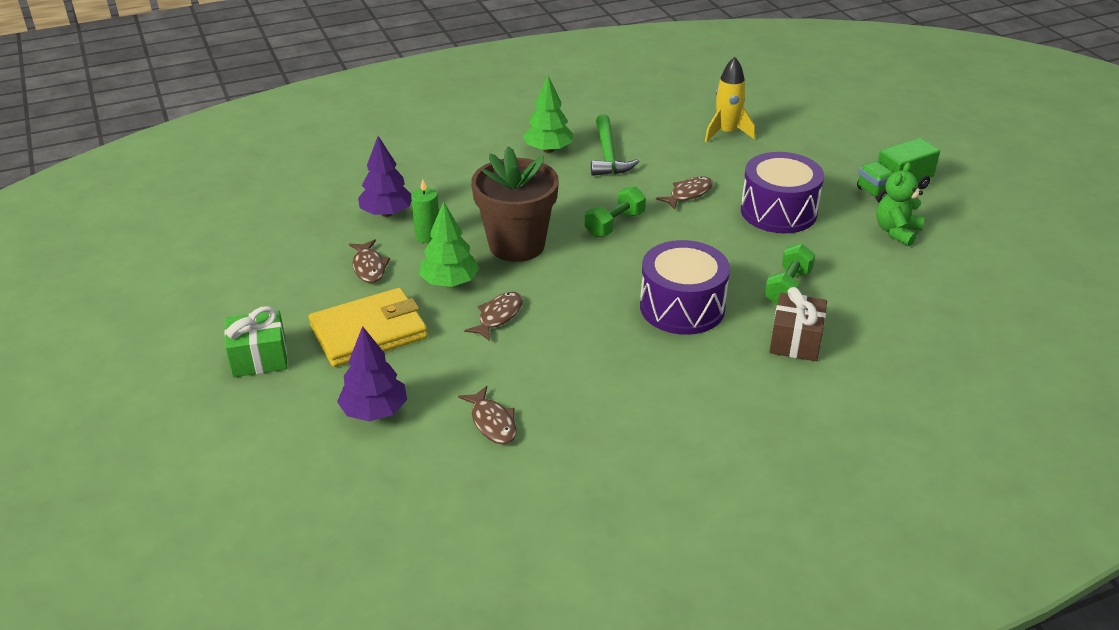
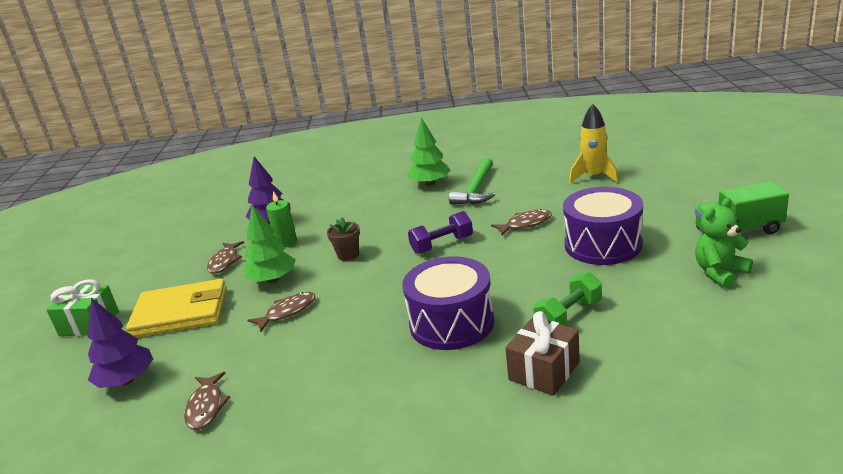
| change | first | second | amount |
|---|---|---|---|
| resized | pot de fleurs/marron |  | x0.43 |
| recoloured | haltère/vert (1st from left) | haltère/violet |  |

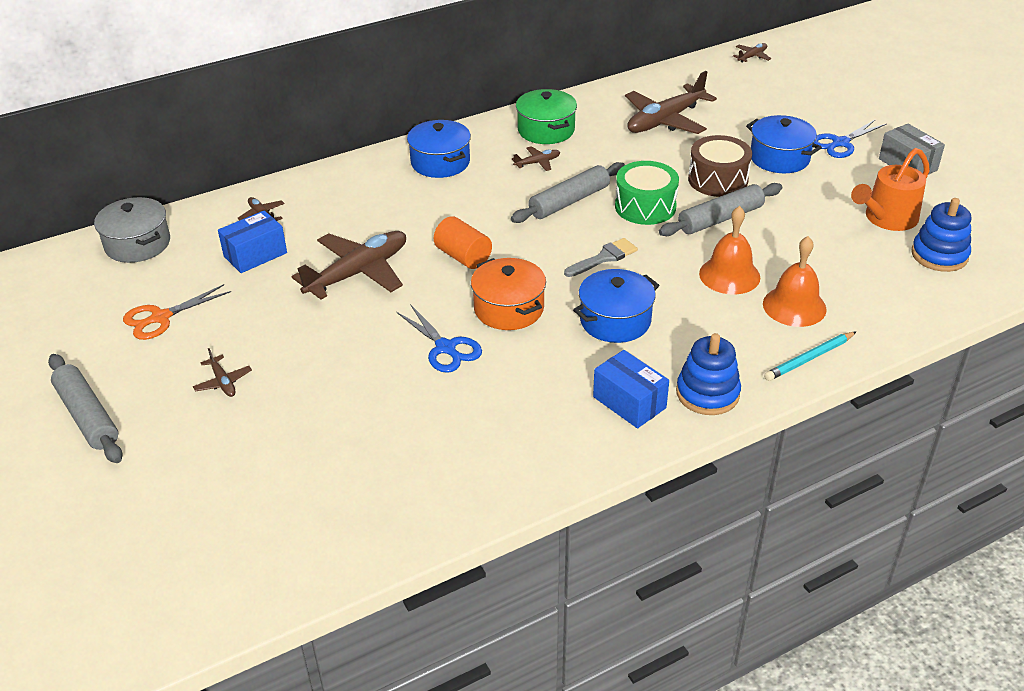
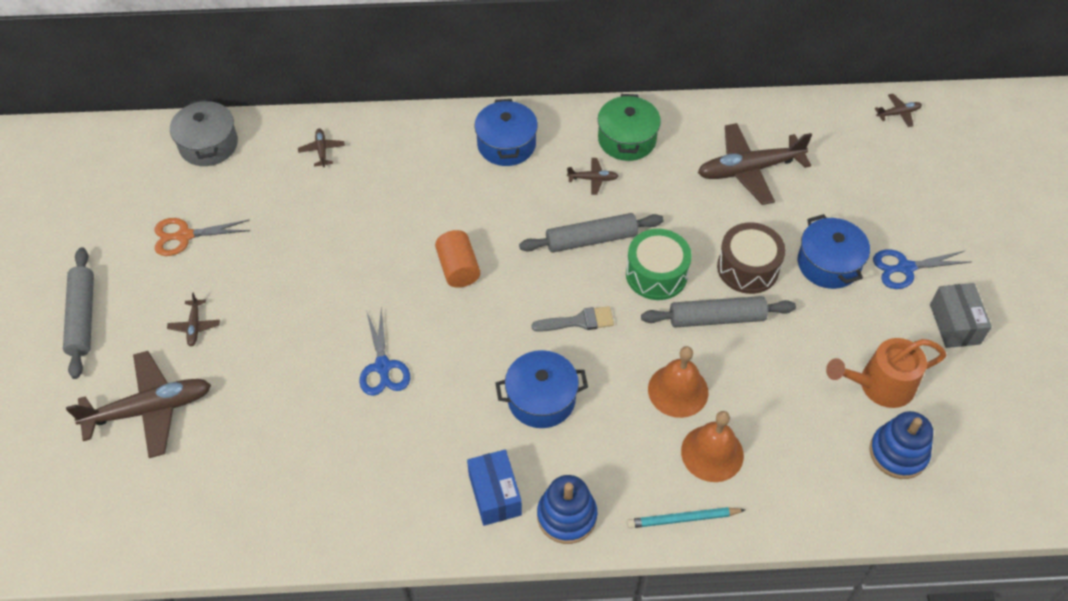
| change | first | second | amount |
|---|---|---|---|
| moved | avion/marron (3rd from left in the first image) | avion/marron (1st from left) |  |
| removed | boîte/bleu (1st from left) |  |  |
| removed | marmite/orange |  |  |

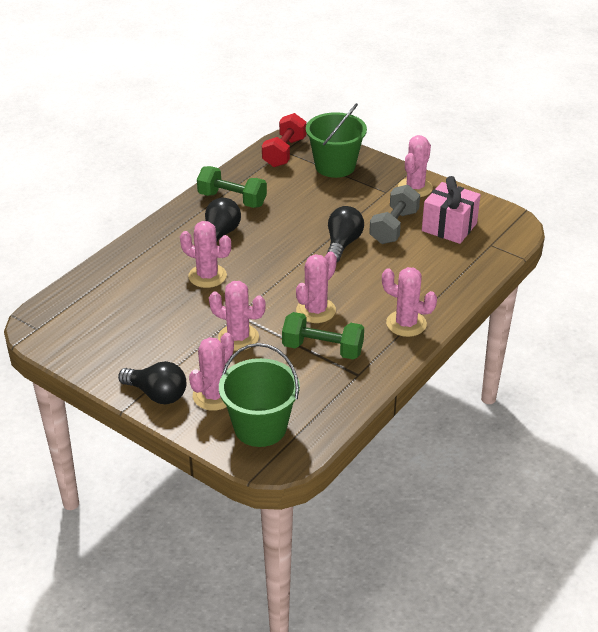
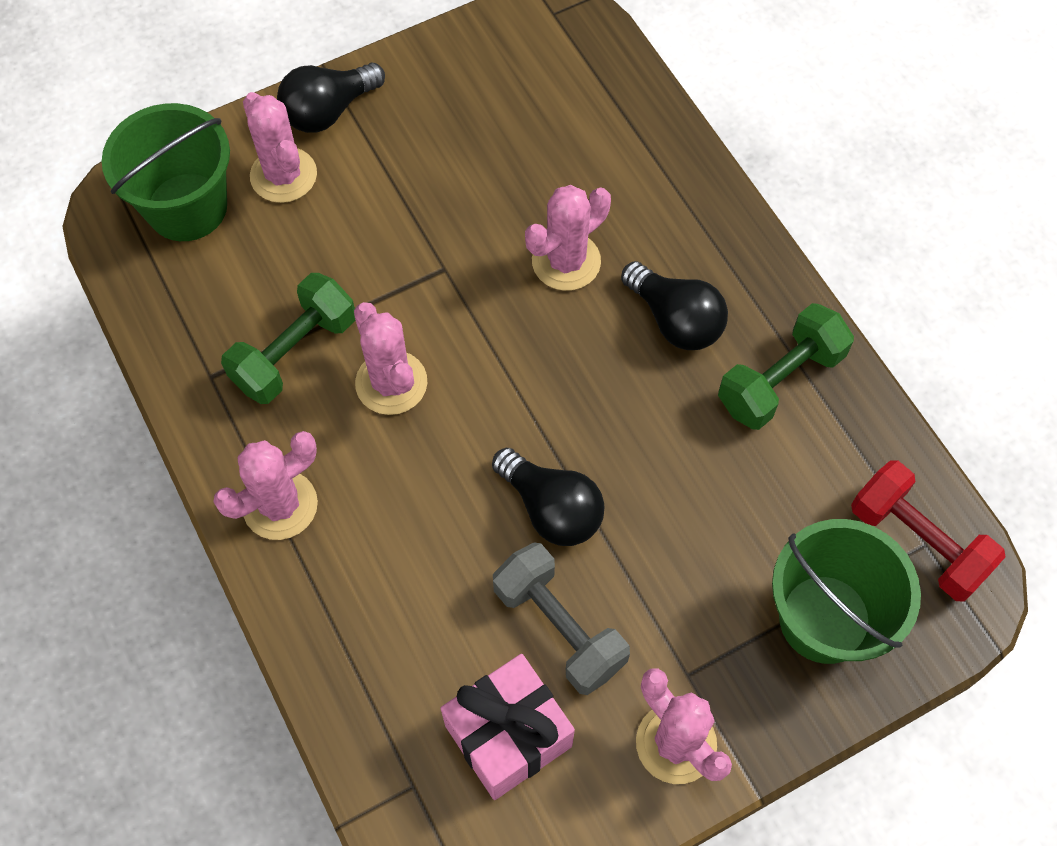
| change | first | second | amount |
|---|---|---|---|
| removed | cactus/rose (3rd from left) |  |  |

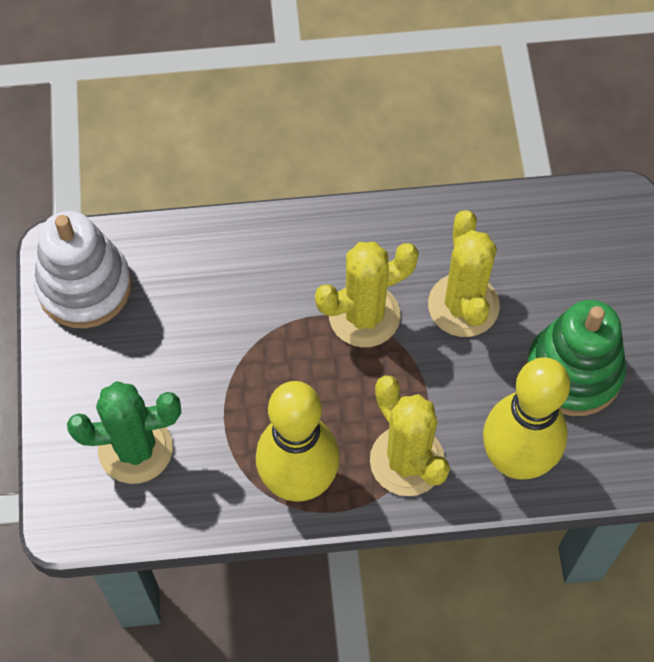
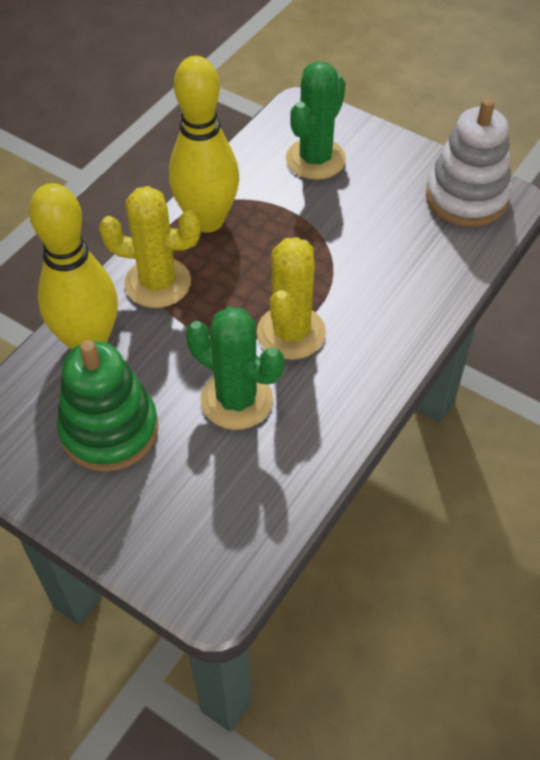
| change | first | second | amount |
|---|---|---|---|
| recoloured | cactus/jaune (3rd from left) | cactus/vert (1st from left) |  |

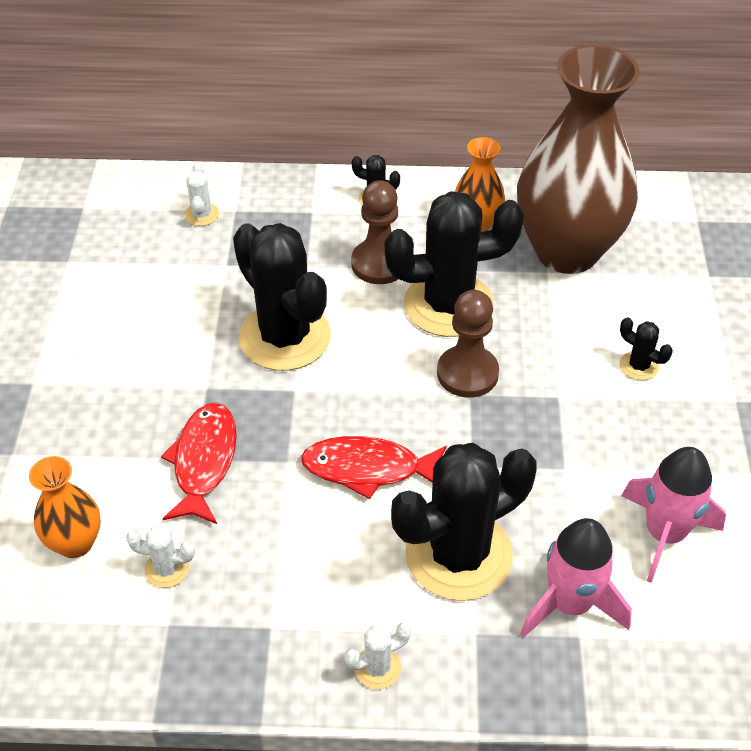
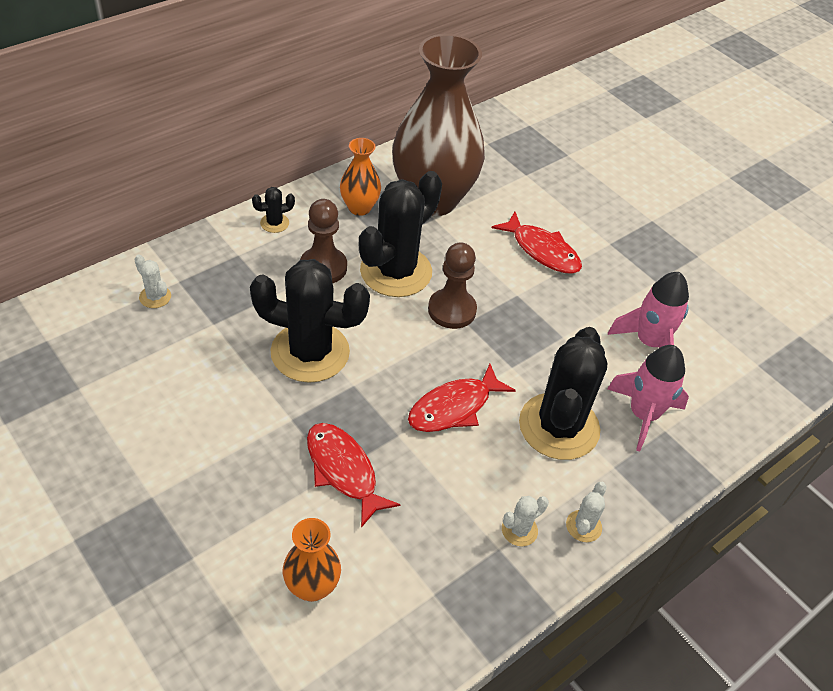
| change | first | second | amount |
|---|---|---|---|
| replaced | cactus/noir (5th from left) | poisson/rouge (3rd from left) |  |
| moved | cactus/blanc (1st from left in the first image) | cactus/blanc (2nd from left) |  |

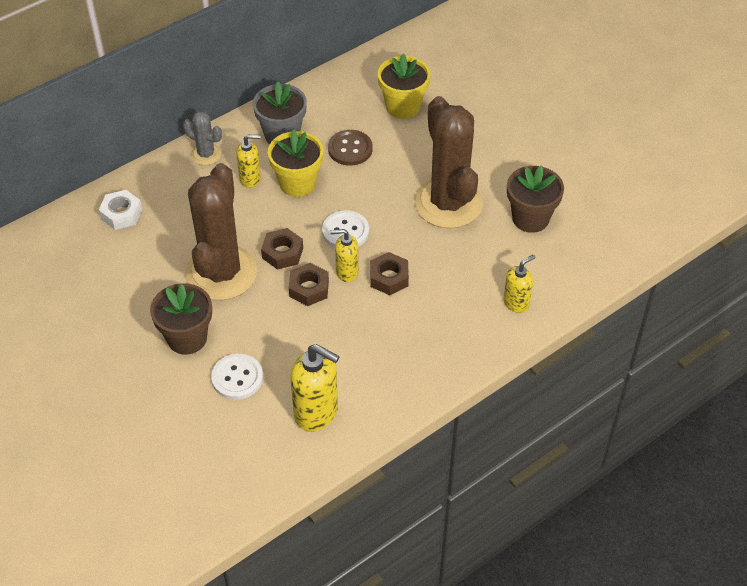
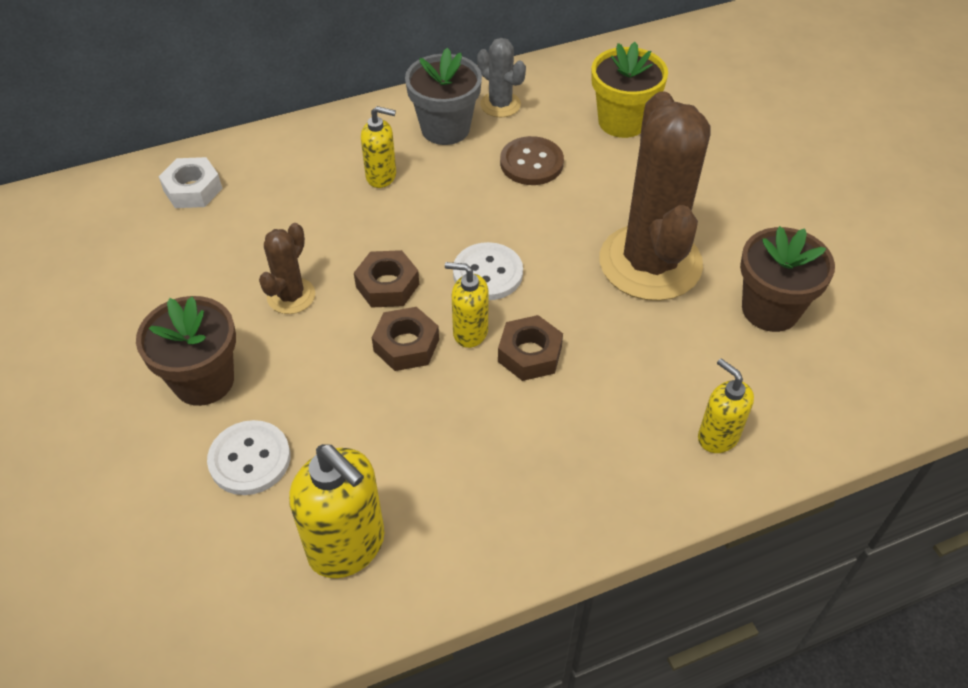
| change | first | second | amount |
|---|---|---|---|
| resized | cactus/marron (1st from left) |  | x0.46 |
| moved | cactus/gris |  |  |
| turned | distributeur de savon/jaune (4th from left) |  | 105 degrees counterclockwise |
| removed | pot de fleurs/jaune (1st from left) |  |  |

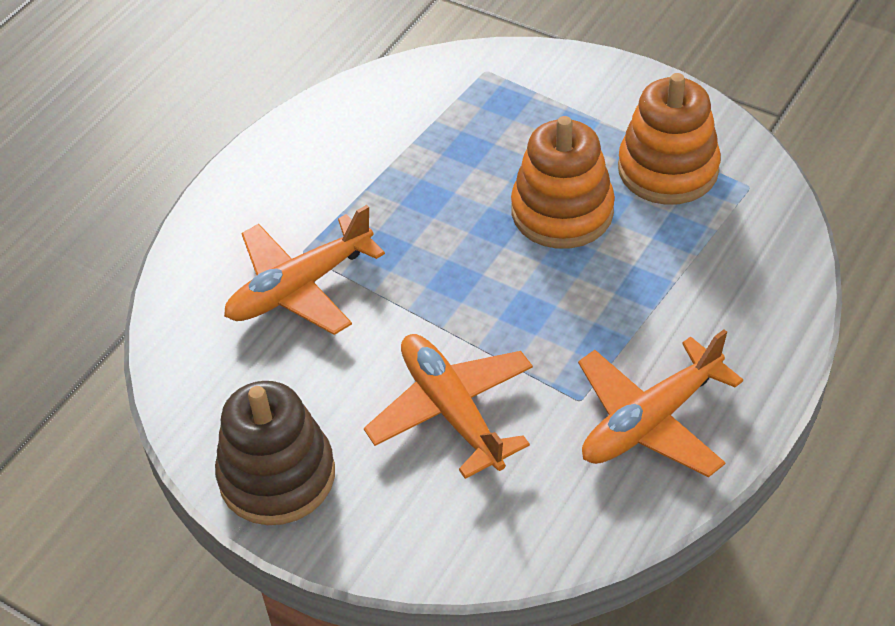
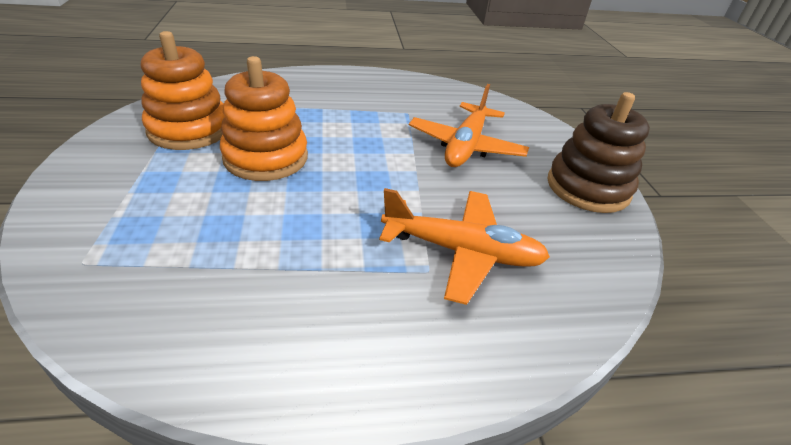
| change | first | second | amount |
|---|---|---|---|
| removed | avion/orange (3rd from left) |  |  |

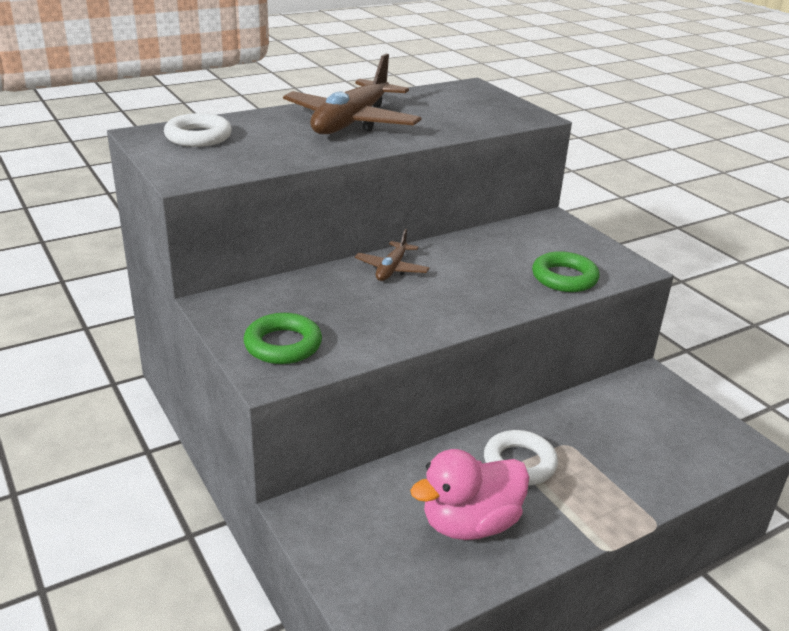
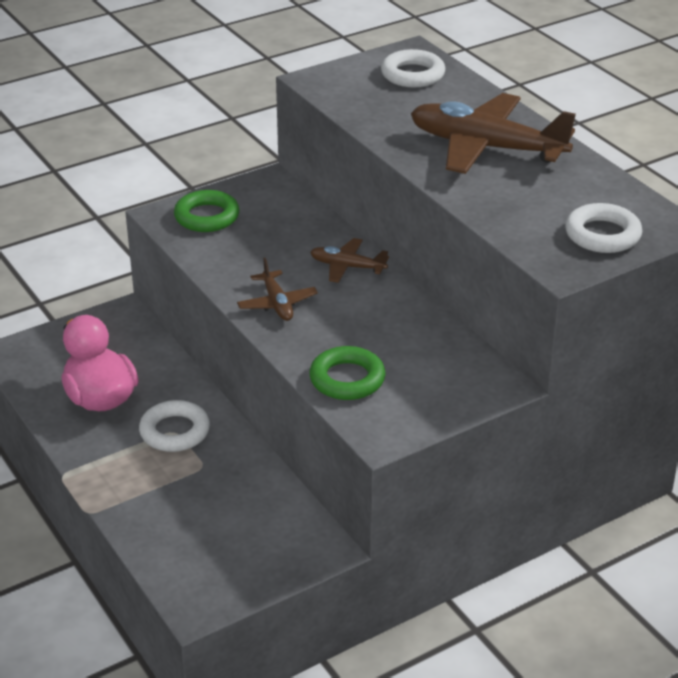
| change | first | second | amount |
|---|---|---|---|
| added |  | avion/marron (1st from left) |  |
| added |  | anneau/blanc (3rd from left) |  |

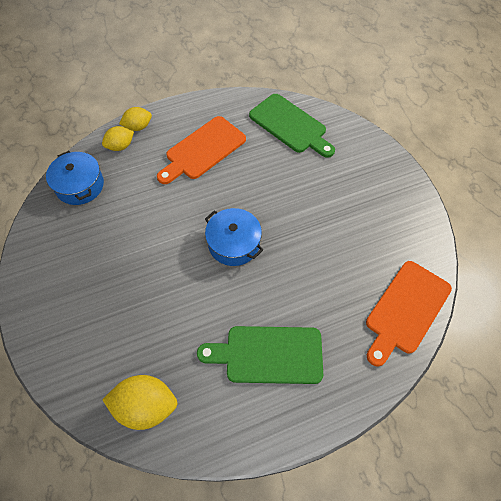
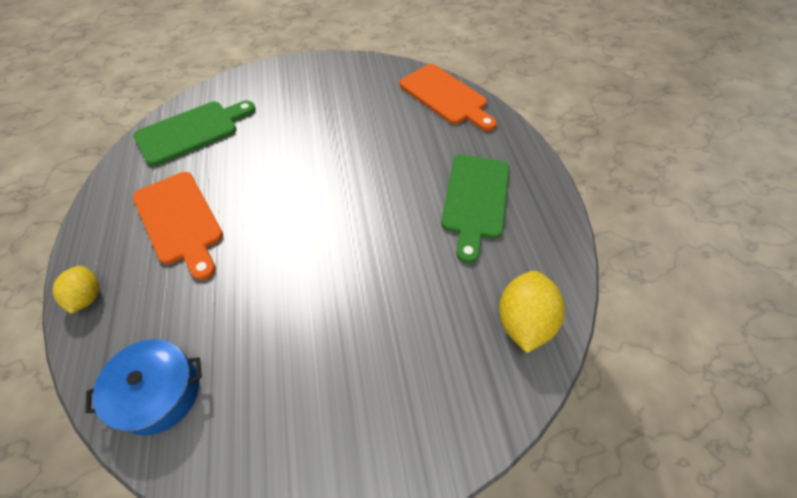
| change | first | second | amount |
|---|---|---|---|
| removed | citron/jaune (1st from left) |  |  |
| removed | marmite/bleu (2nd from left) |  |  |

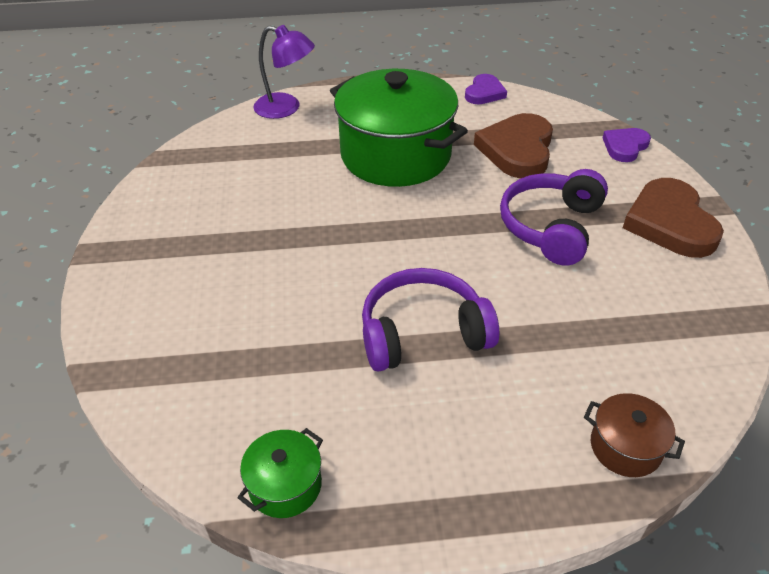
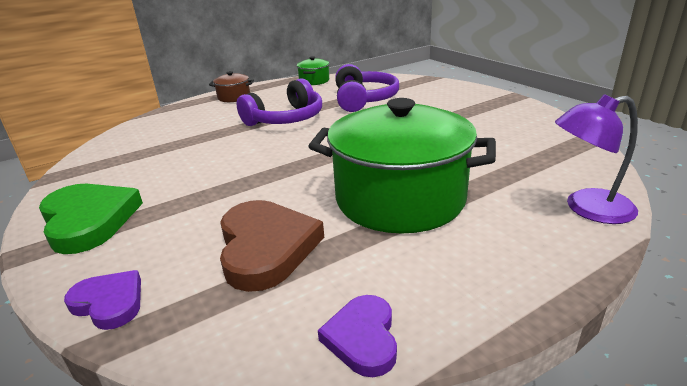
| change | first | second | amount |
|---|---|---|---|
| recoloured | cœur/marron (2nd from left) | cœur/vert |  |
| turned | cœur/violet (2nd from left in the first image) | cœur/violet (1st from left) | 75 degrees counterclockwise |
| moved | marmite/marron |  |  |
| moved | casque audio/violet (2nd from left) |  |  |

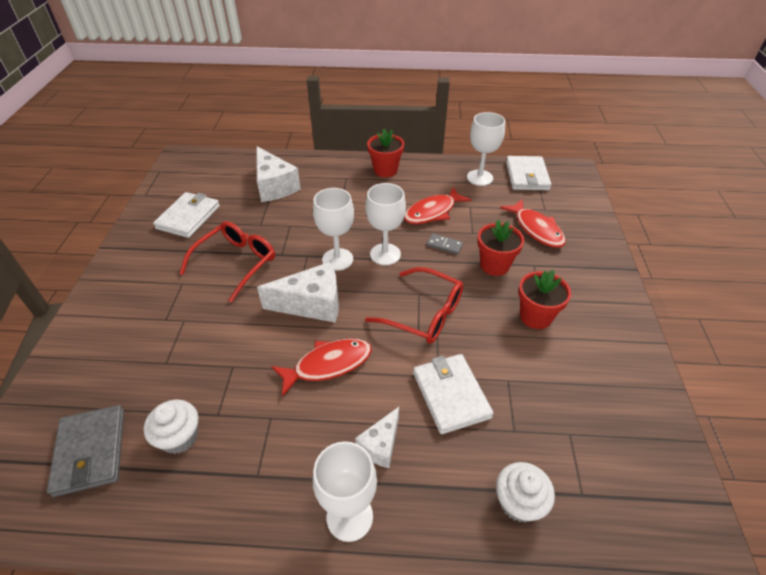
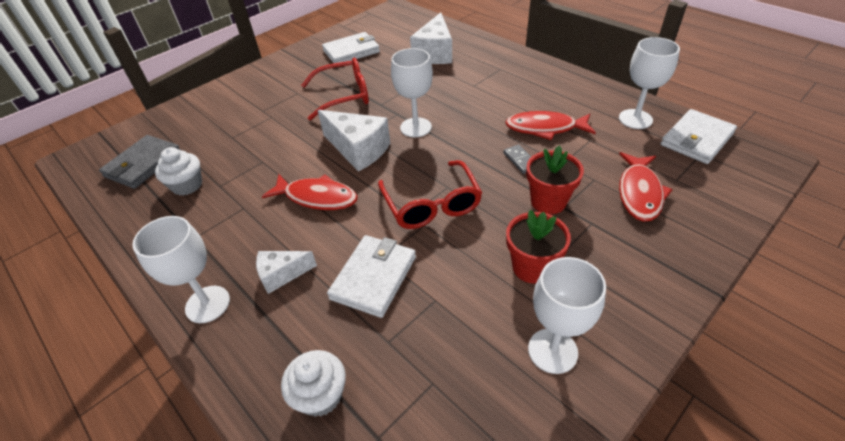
| change | first | second | amount |
|---|---|---|---|
| moved | verre à pied/blanc (3rd from left) |  |  |
| removed | pot de fleurs/rouge (1st from left) |  |  |

